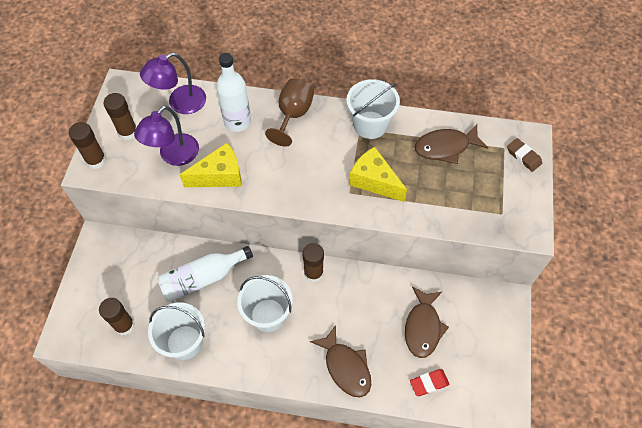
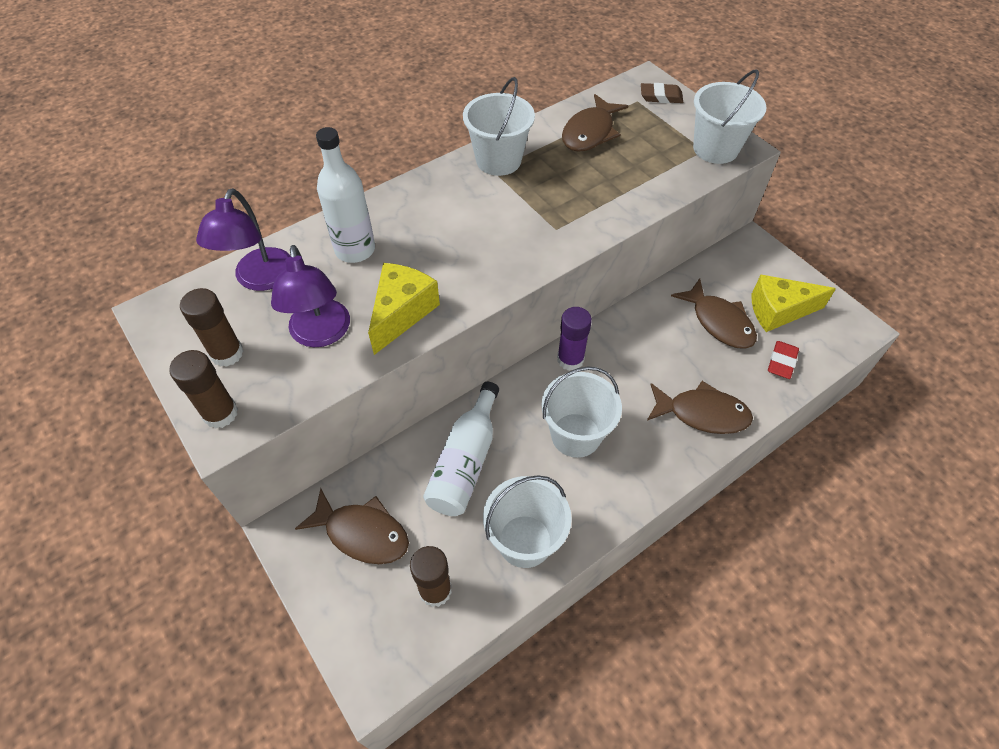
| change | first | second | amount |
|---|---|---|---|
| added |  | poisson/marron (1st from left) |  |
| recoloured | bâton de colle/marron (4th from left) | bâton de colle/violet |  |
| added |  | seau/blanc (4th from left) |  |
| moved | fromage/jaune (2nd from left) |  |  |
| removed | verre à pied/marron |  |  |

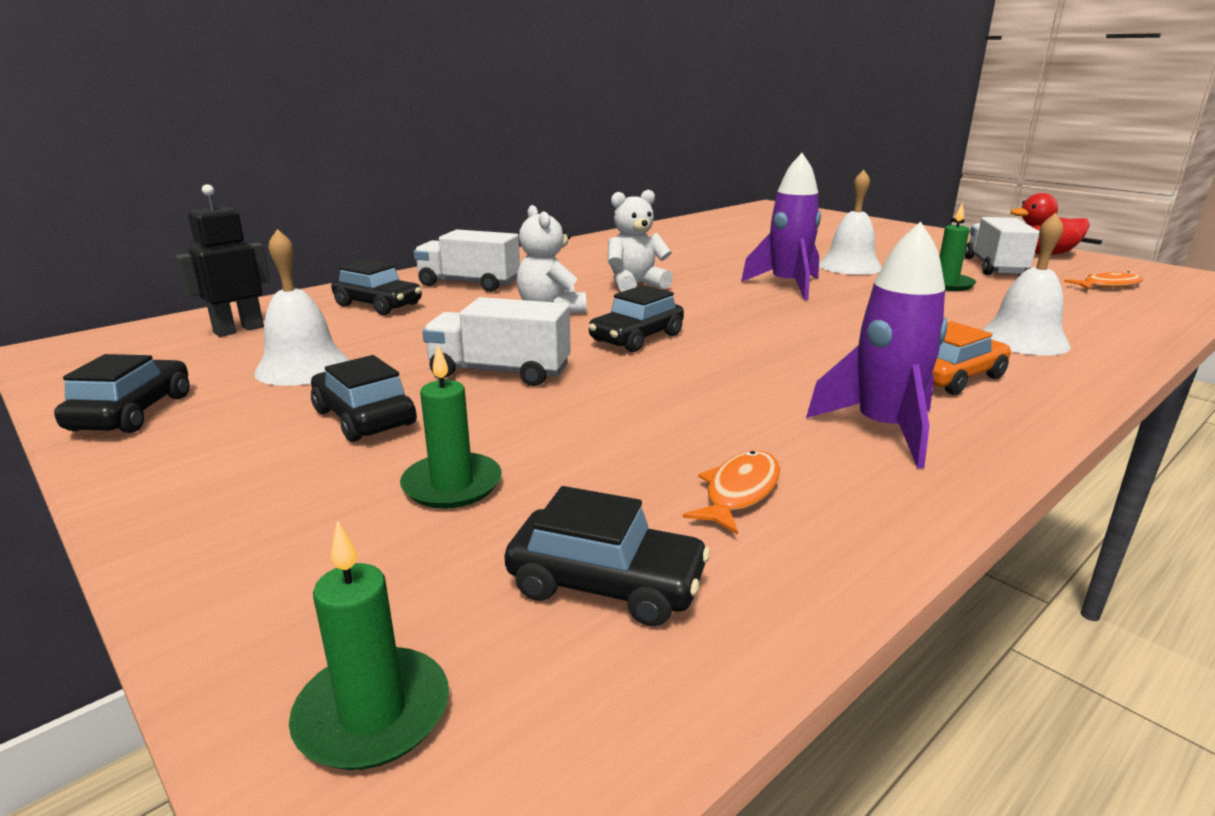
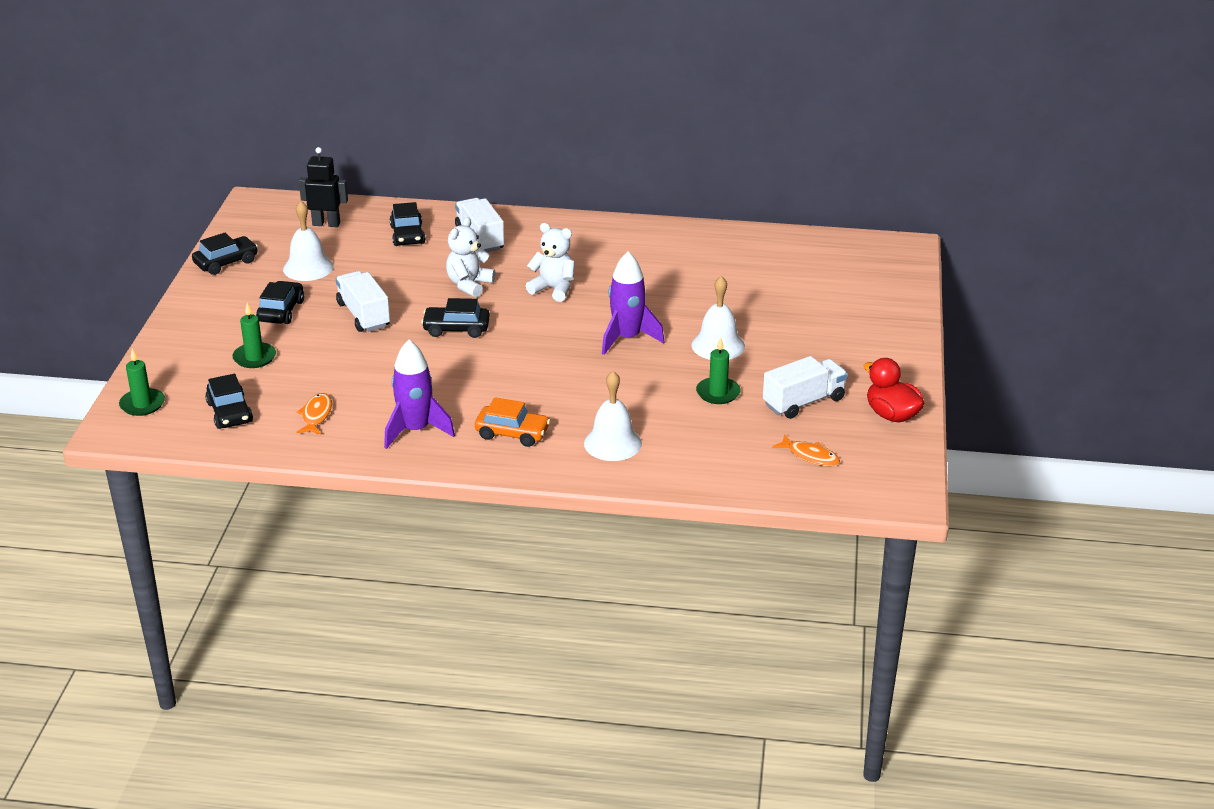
| change | first | second | amount |
|---|---|---|---|
| turned | poisson/orange (1st from left) |  | 75 degrees counterclockwise |

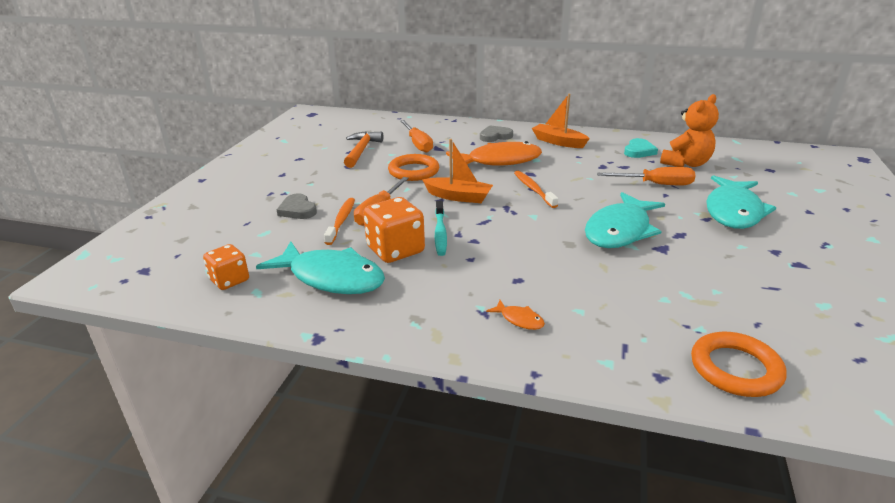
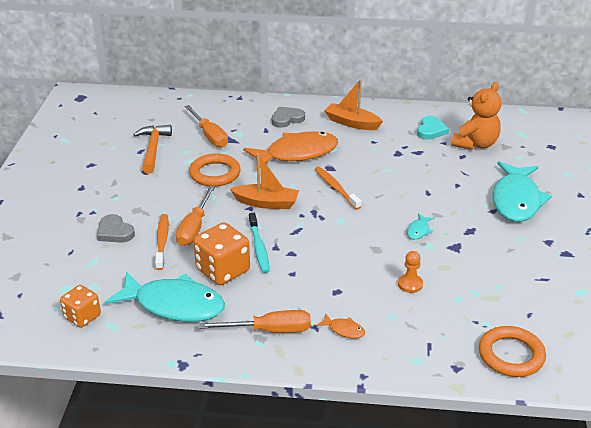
| change | first | second | amount |
|---|---|---|---|
| moved | tournevis/orange (3rd from left) |  |  |
| added |  | pion/orange |  |
| resized | poisson/turquoise (2nd from left) |  | x0.40 |

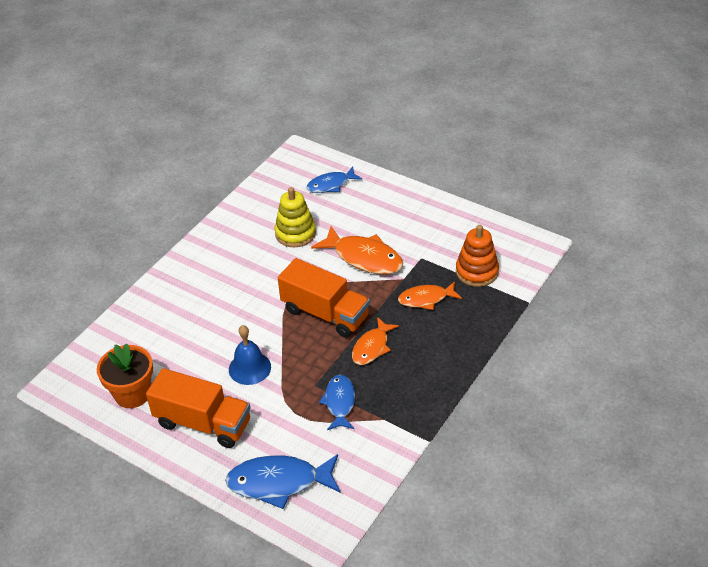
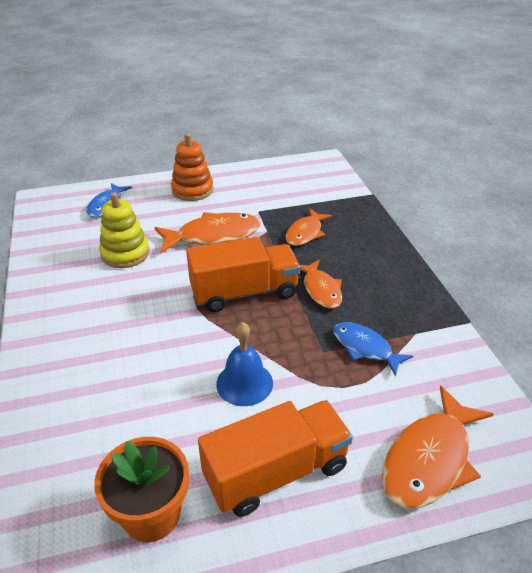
| change | first | second | amount |
|---|---|---|---|
| moved | jouet à empiler/orange |  |  |
| recoloured | poisson/bleu (1st from left) | poisson/orange (4th from left) |  |

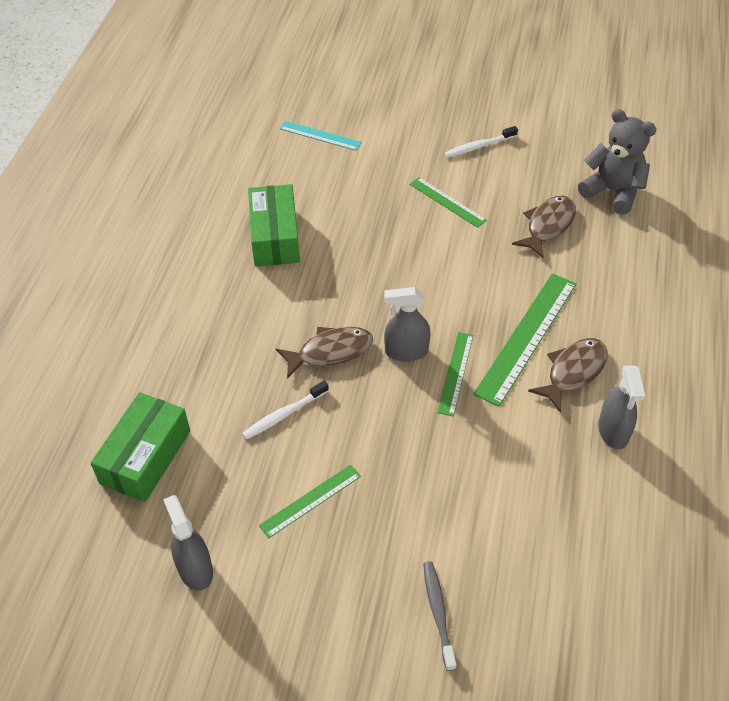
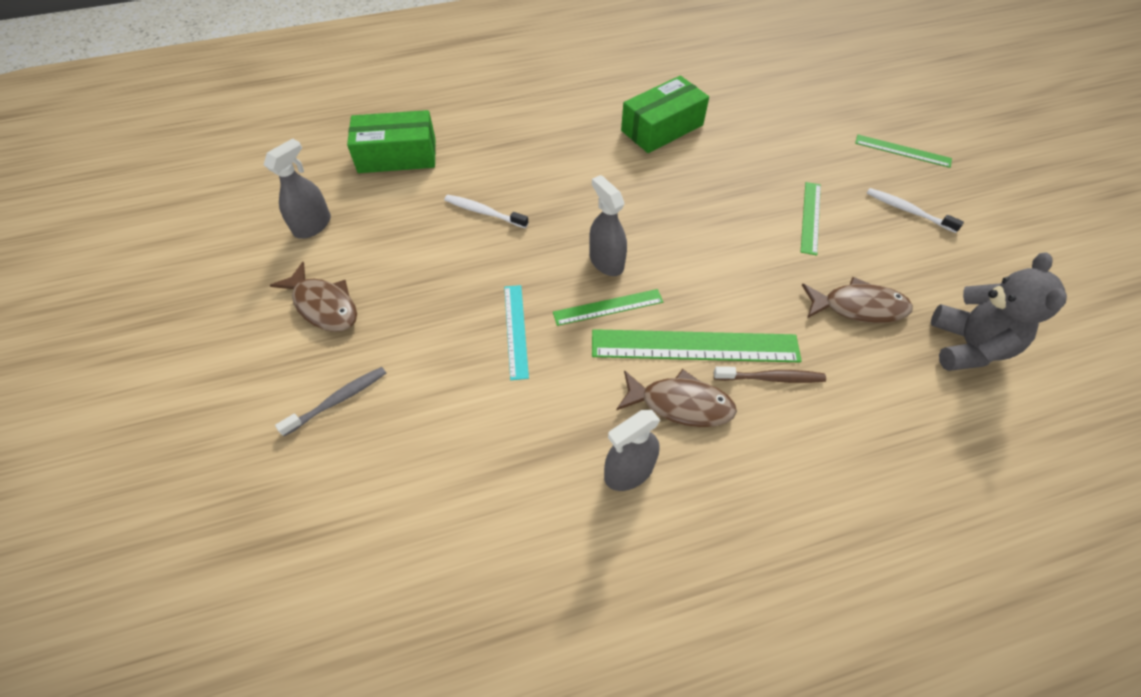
| change | first | second | amount |
|---|---|---|---|
| moved | poisson/marron (1st from left) |  |  |
| moved | règle/turquoise |  |  |
| added |  | brosse à dents/marron |  |
| moved | règle/vert (1st from left in the first image) | règle/vert (4th from left) |  |

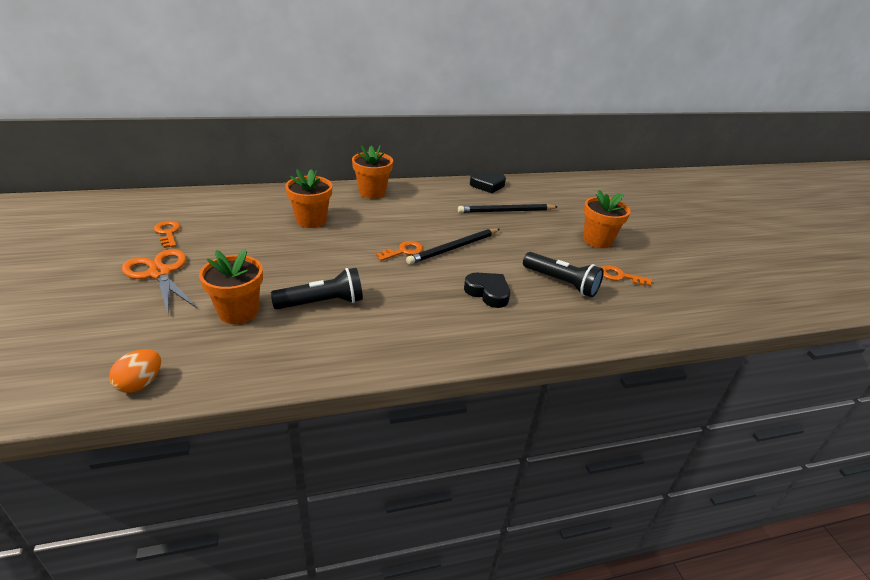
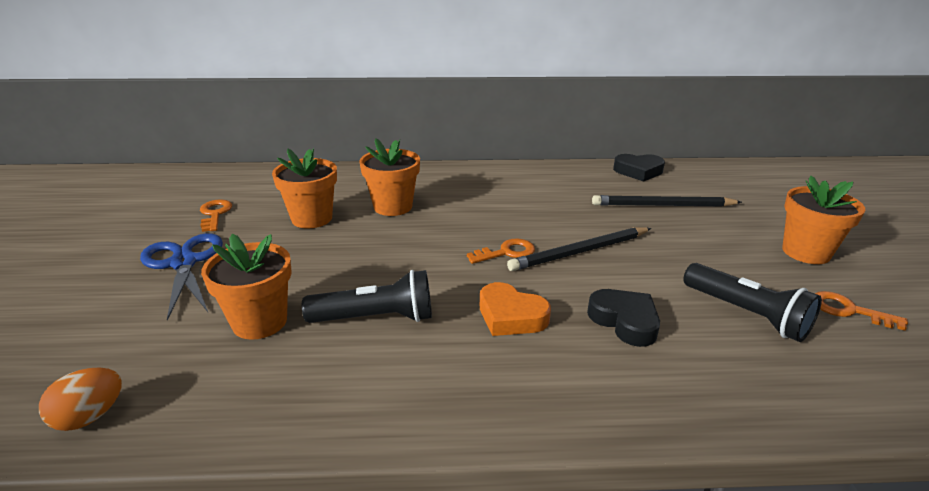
| change | first | second | amount |
|---|---|---|---|
| recoloured | ciseaux/orange | ciseaux/bleu |  |
| moved | pot de fleurs/orange (3rd from left in the first image) | pot de fleurs/orange (2nd from left) |  |
| added |  | cœur/orange |  |

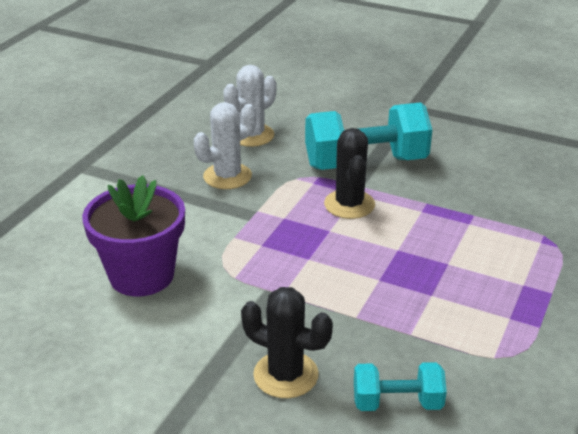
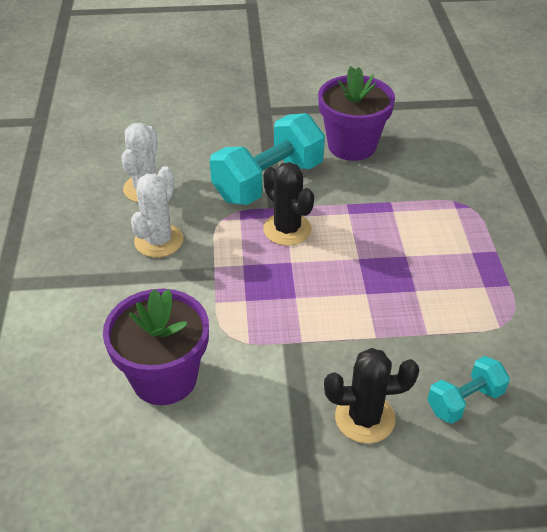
| change | first | second | amount |
|---|---|---|---|
| added |  | pot de fleurs/violet (2nd from left) |  |

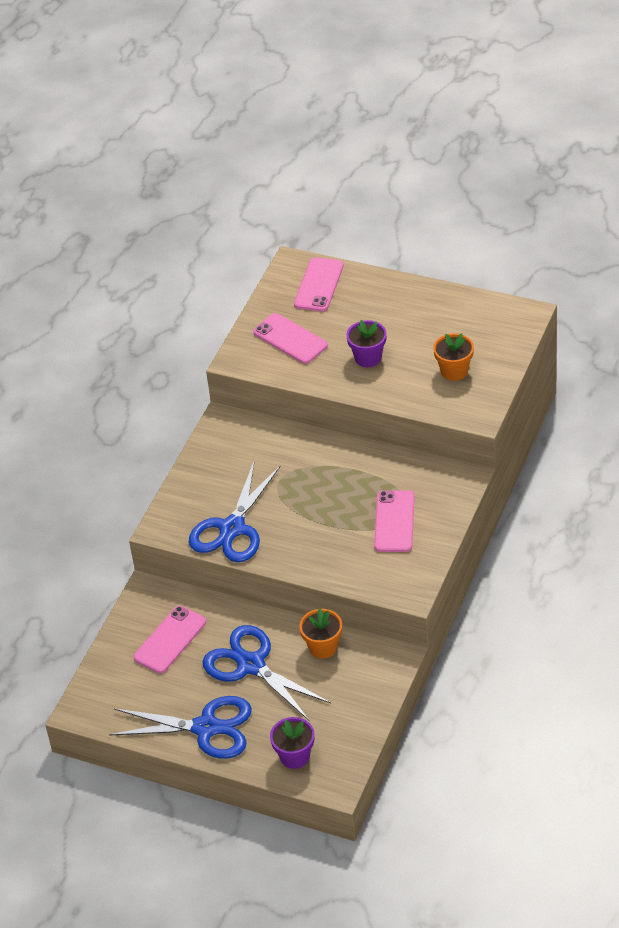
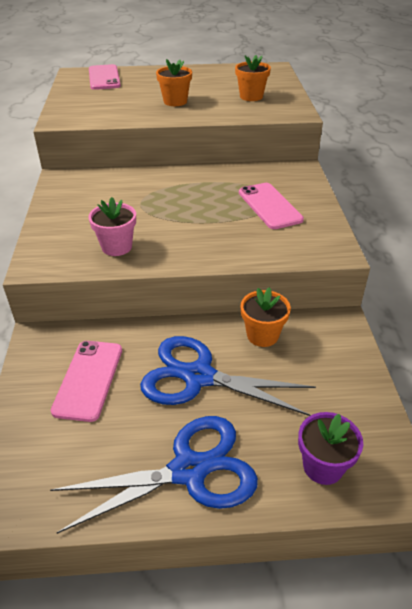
| change | first | second | amount |
|---|---|---|---|
| replaced | ciseaux/bleu (2nd from left) | pot de fleurs/rose |  |
| recoloured | pot de fleurs/violet (2nd from left) | pot de fleurs/orange (1st from left) |  |
| removed | téléphone/rose (2nd from left) |  |  |

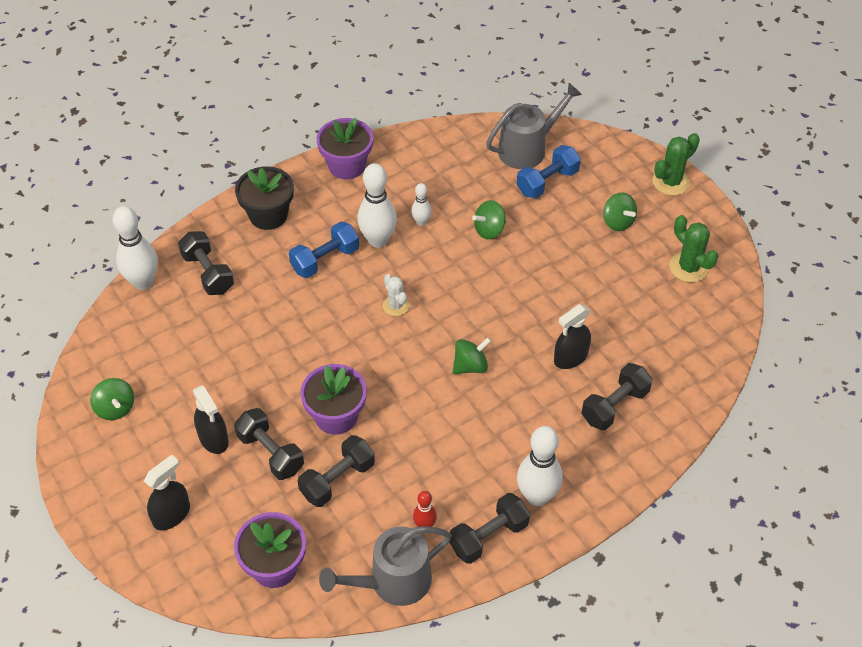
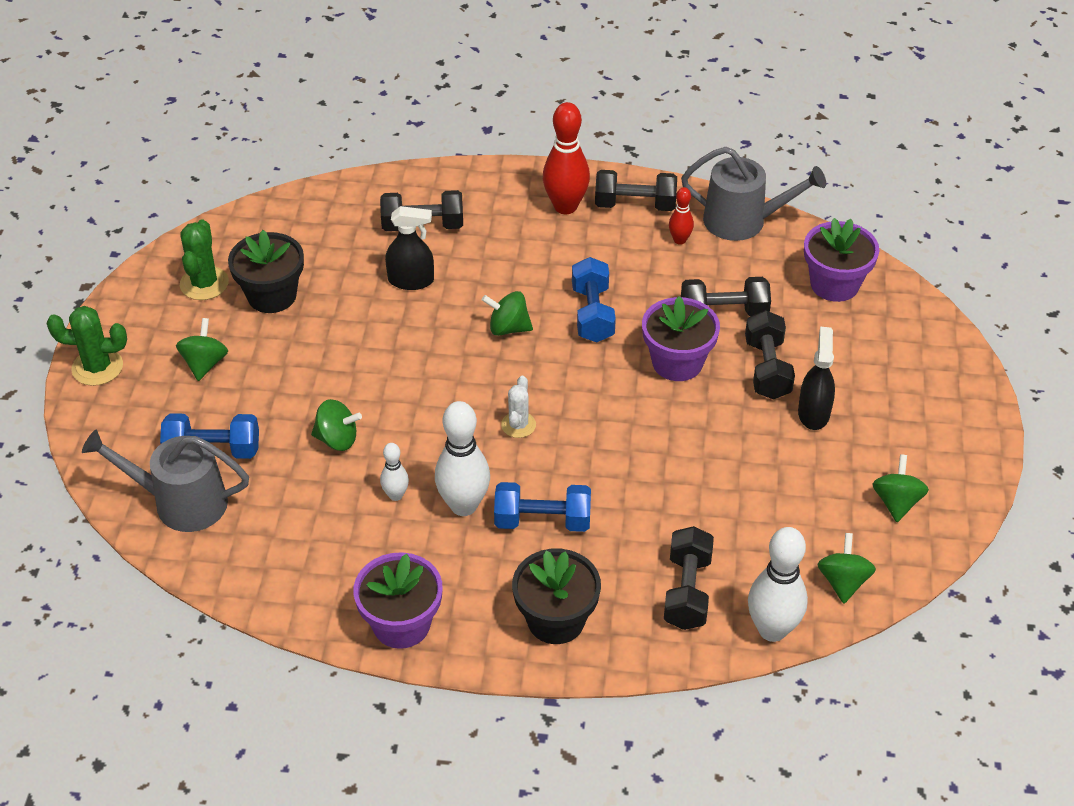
| change | first | second | amount |
|---|---|---|---|
| added |  | pot de fleurs/noir (1st from left) |  |
| recoloured | quille/blanc (4th from left) | quille/rouge (1st from left) |  |
| added |  | haltère/bleu (3rd from left) |  |
| added |  | toupie/vert (4th from left) |  |
| removed | vaporisateur/noir (1st from left) |  |  |

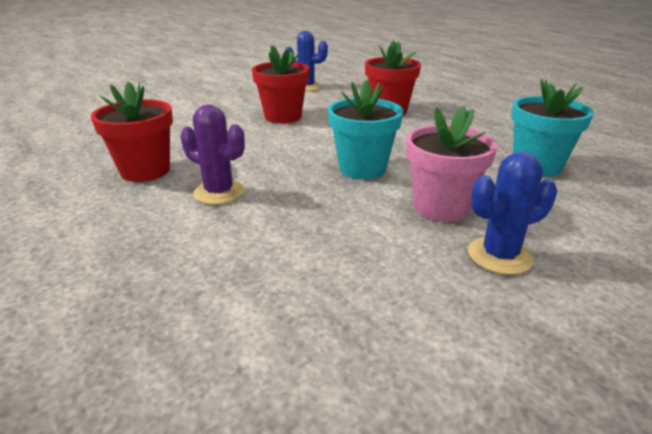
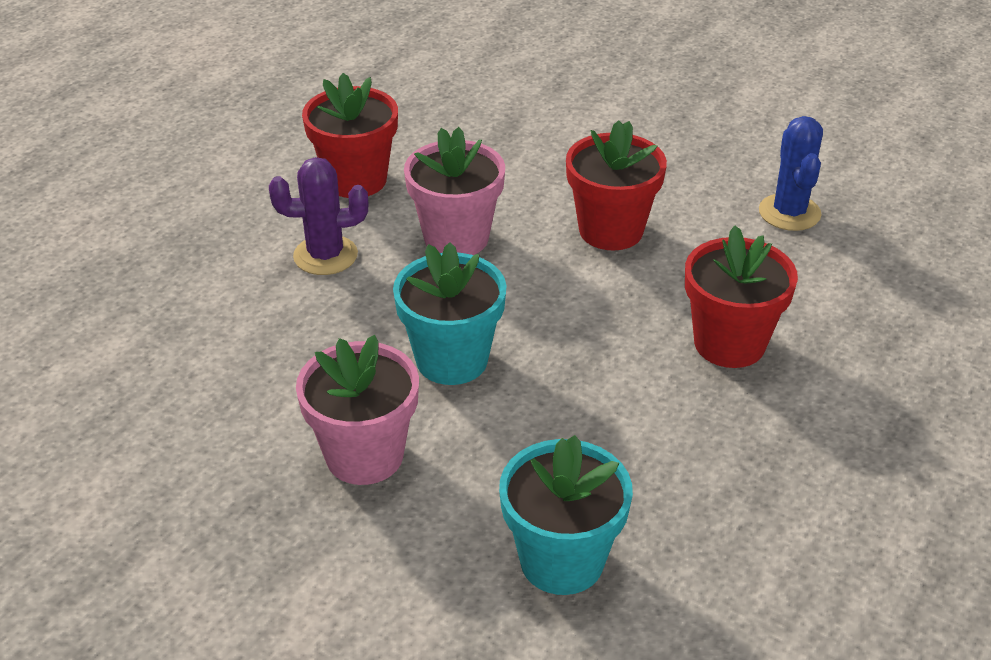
| change | first | second | amount |
|---|---|---|---|
| turned | cactus/violet |  | 75 degrees clockwise |
| added |  | pot de fleurs/rose (2nd from left) |  |
| removed | cactus/bleu (2nd from left) |  |  |

